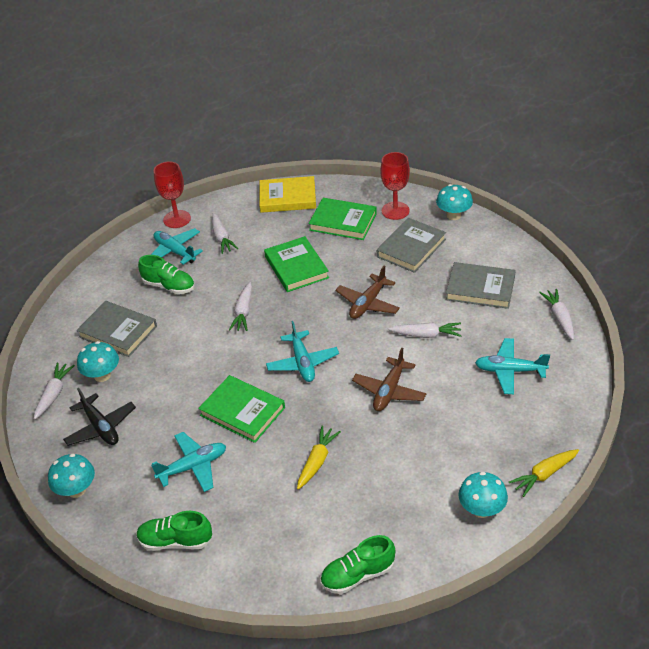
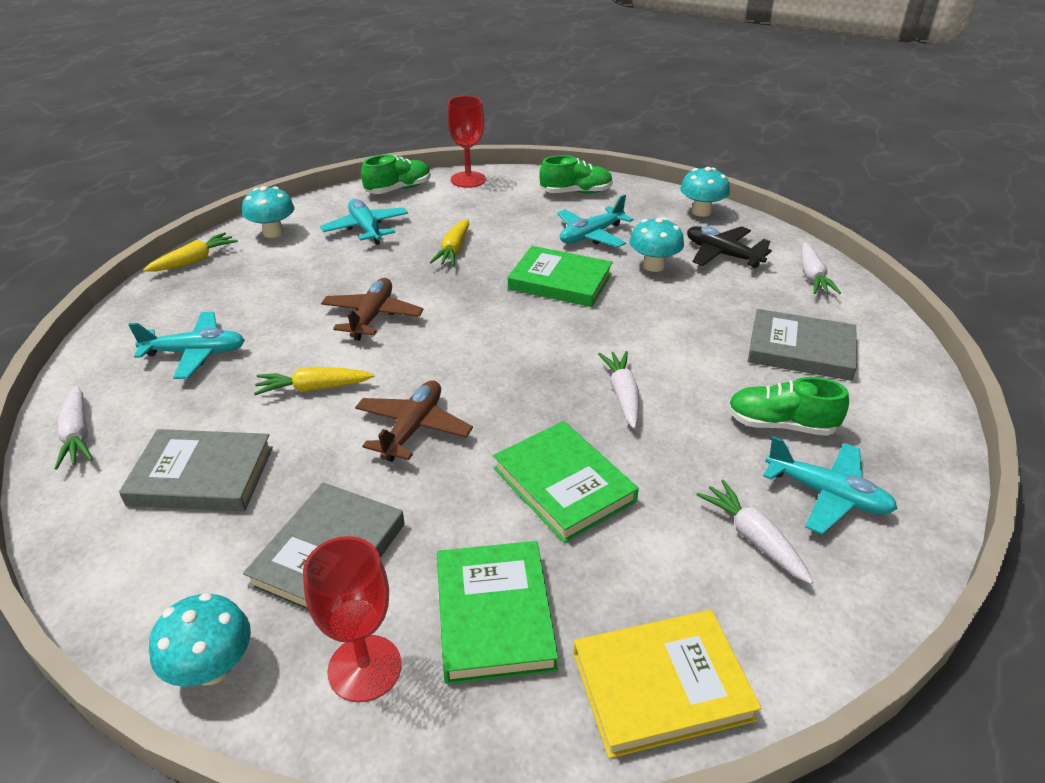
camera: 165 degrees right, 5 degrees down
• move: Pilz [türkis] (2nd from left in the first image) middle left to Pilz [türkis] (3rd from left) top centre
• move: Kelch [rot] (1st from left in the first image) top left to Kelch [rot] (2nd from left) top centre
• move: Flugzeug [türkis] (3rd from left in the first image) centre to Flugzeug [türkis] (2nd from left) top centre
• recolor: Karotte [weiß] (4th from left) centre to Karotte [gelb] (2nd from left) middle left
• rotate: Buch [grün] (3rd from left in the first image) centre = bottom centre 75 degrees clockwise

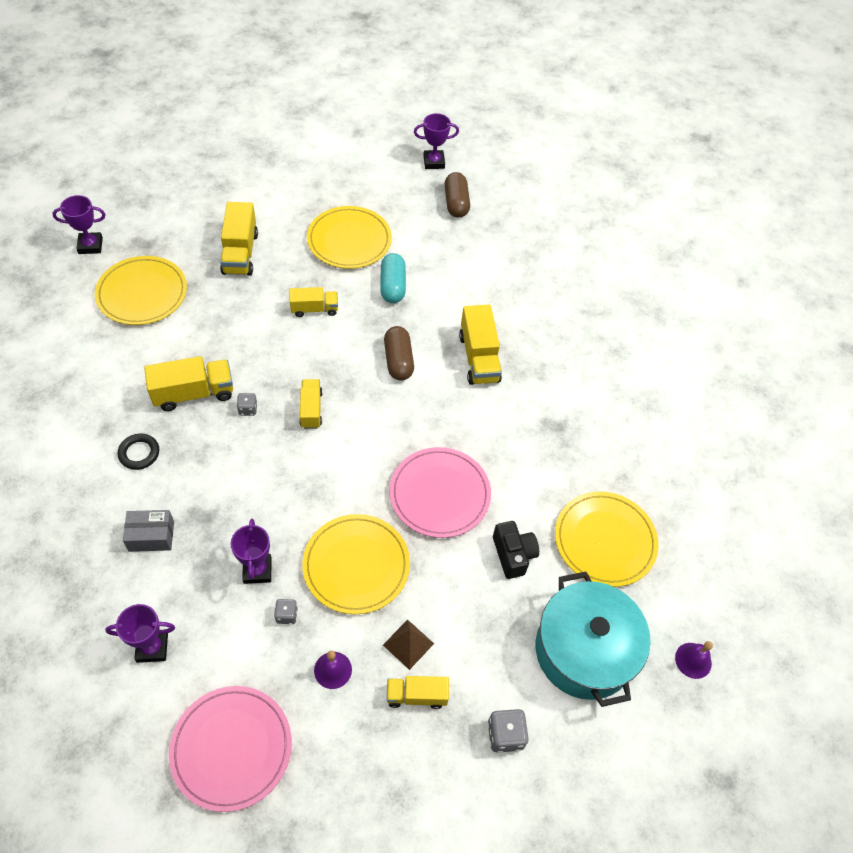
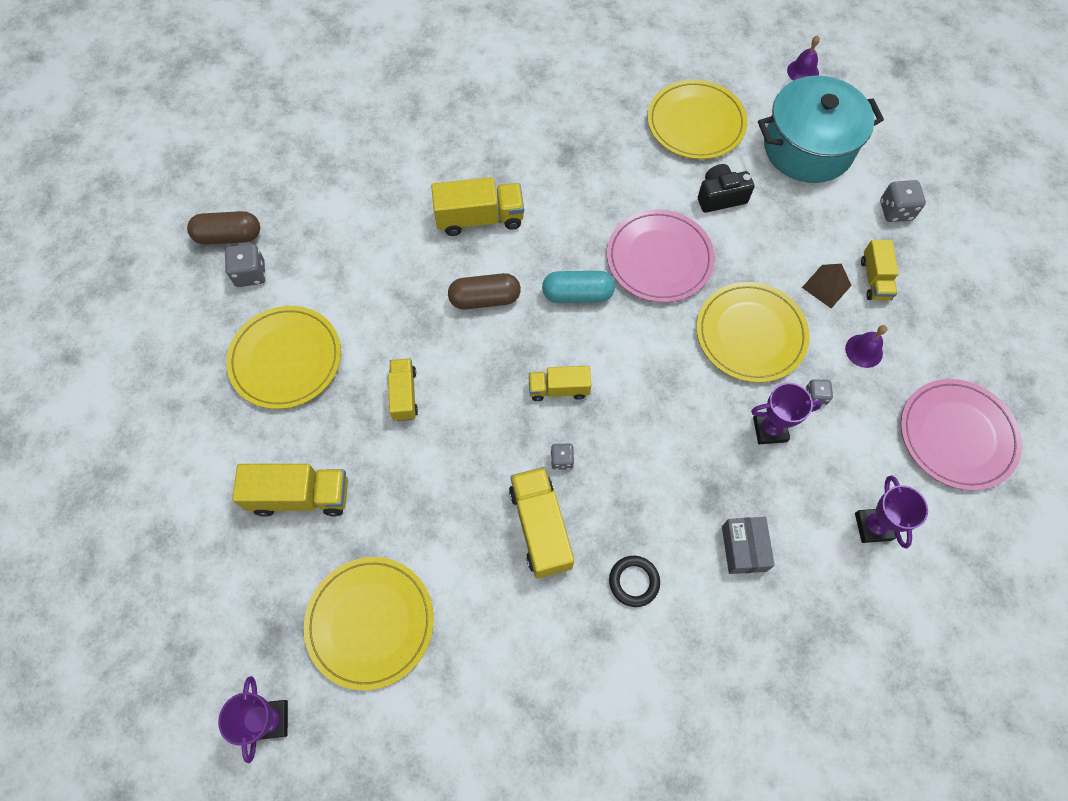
camera: 85 degrees left, 10 degrees up
• delete: Pokal [lila] (4th from left) top centre
• insert: Spielwürfel [grau] (1st from left) top left
• move: Kapsel [türkis] top centre to centre

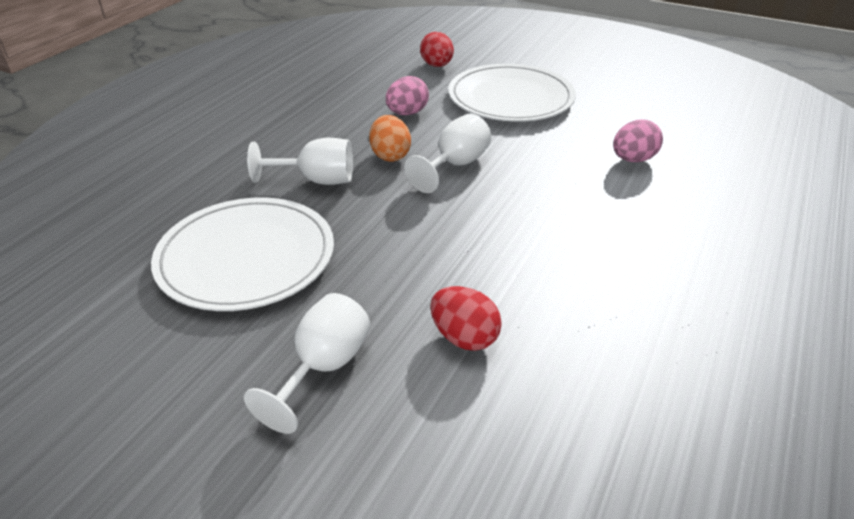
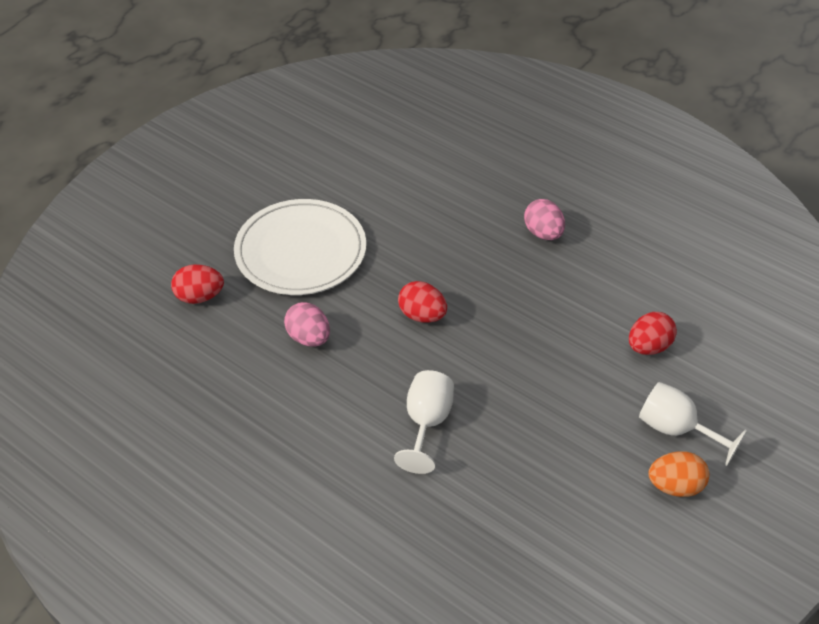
camera: 80 degrees left, 10 degrees up
• delete: Teller [weiß] (1st from left) middle left
• move: Ei [orange] top centre to bottom right
• move: Ei [rosa] (2nd from left) top right to centre
• replace: Kelch [weiß] (3rd from left) top centre to Ei [rot] (2nd from left) centre

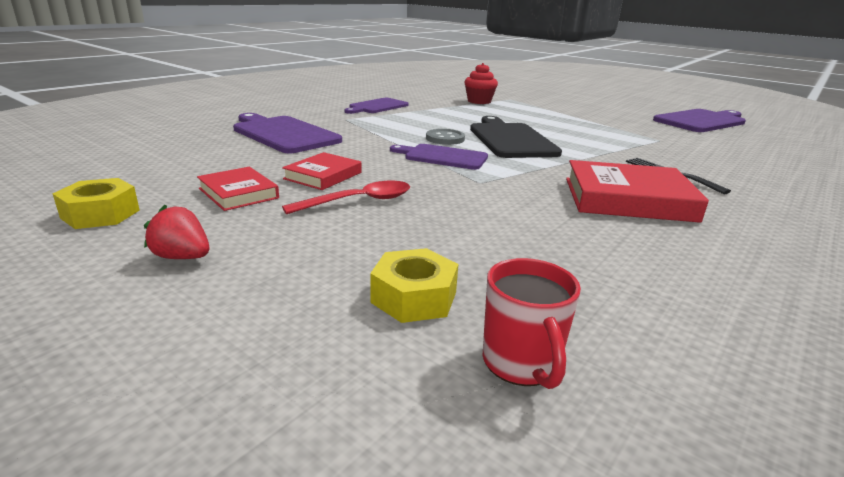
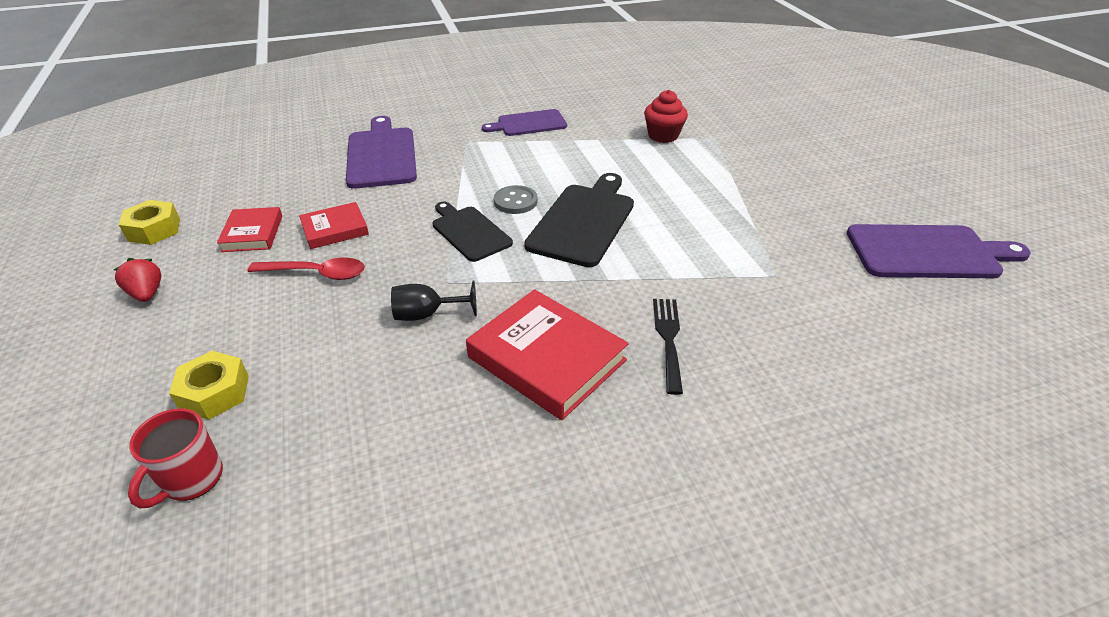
camera: 35 degrees right, 15 degrees up
• insert: Kelch [schwarz] centre
• recolor: Schneidebrett [lila] (3rd from left) top centre to Schneidebrett [schwarz] (1st from left) centre

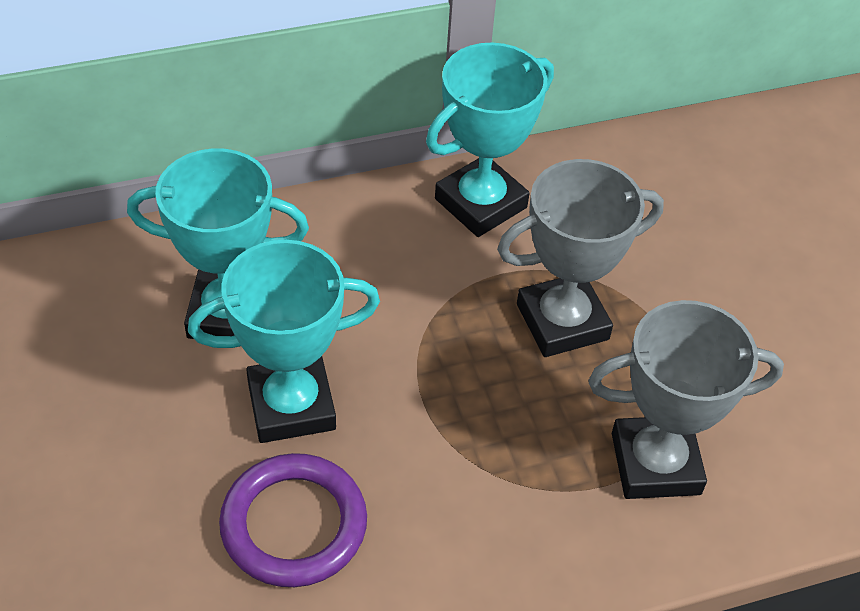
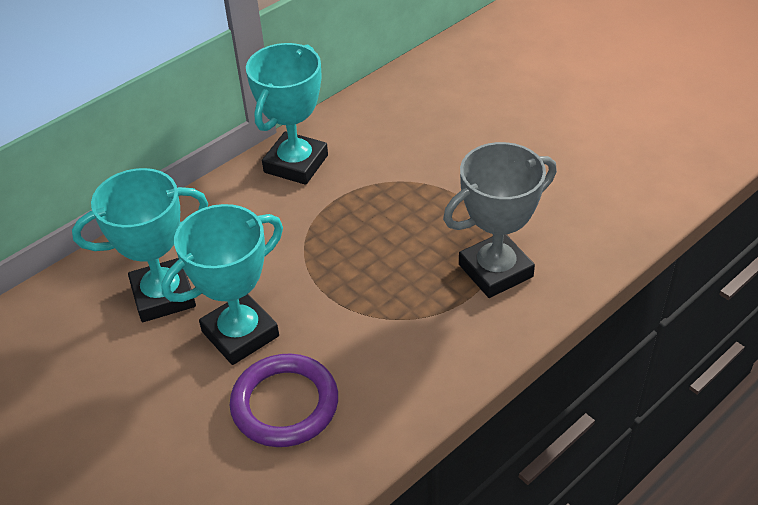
camera: 20 degrees left, 5 degrees down
• delete: Pokal [grau] (1st from left) middle right

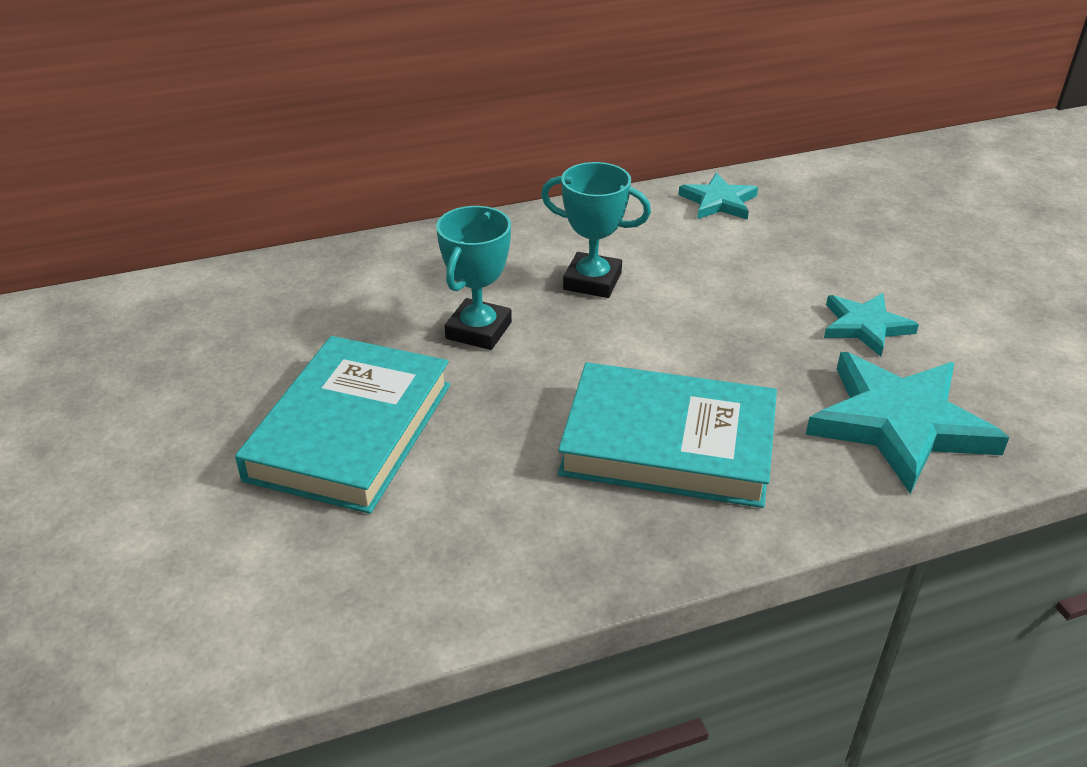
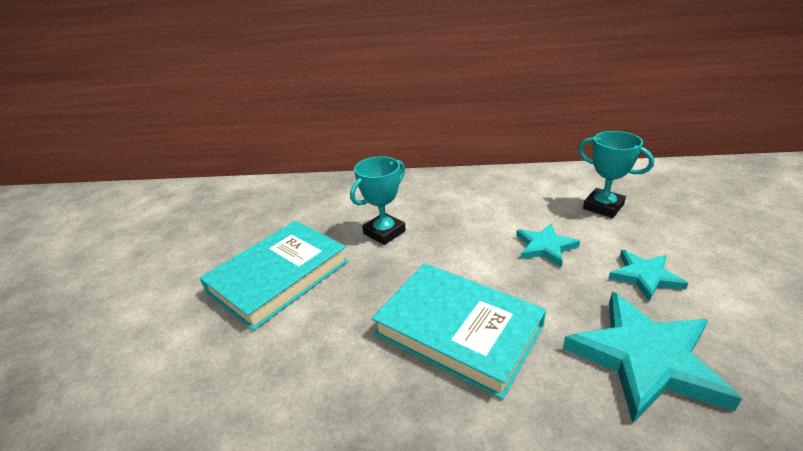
camera: 25 degrees right, 5 degrees down
• move: Pokal [türkis] (2nd from left) top centre to middle right
• move: Stern [türkis] (1st from left) top centre to middle right

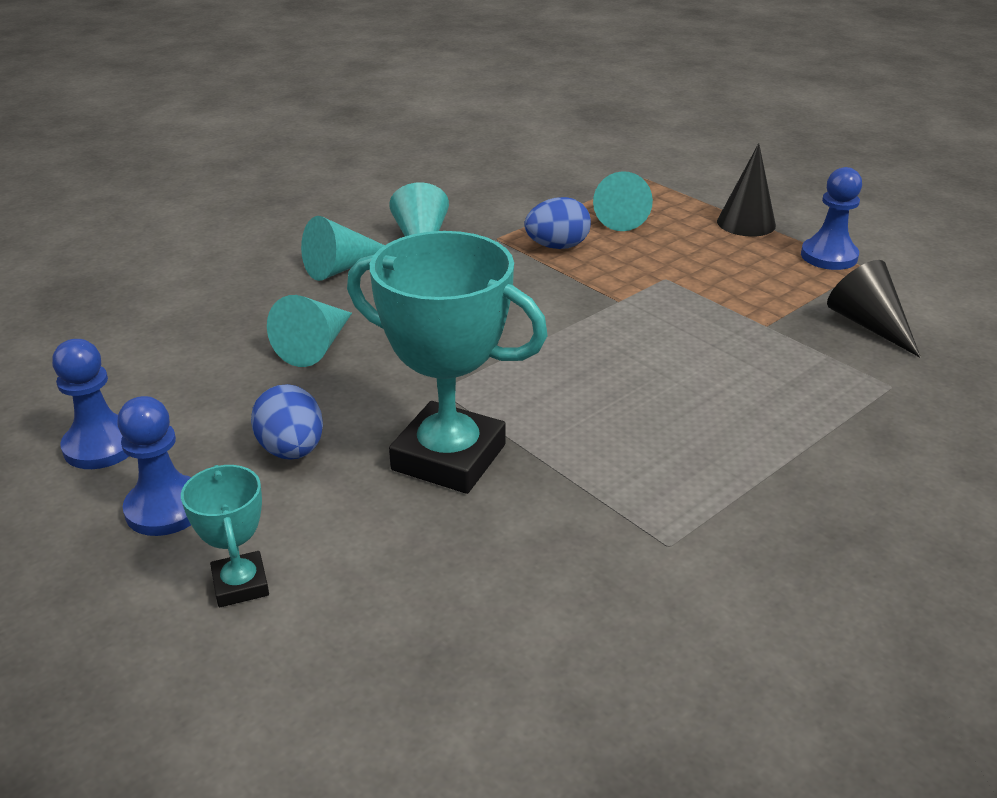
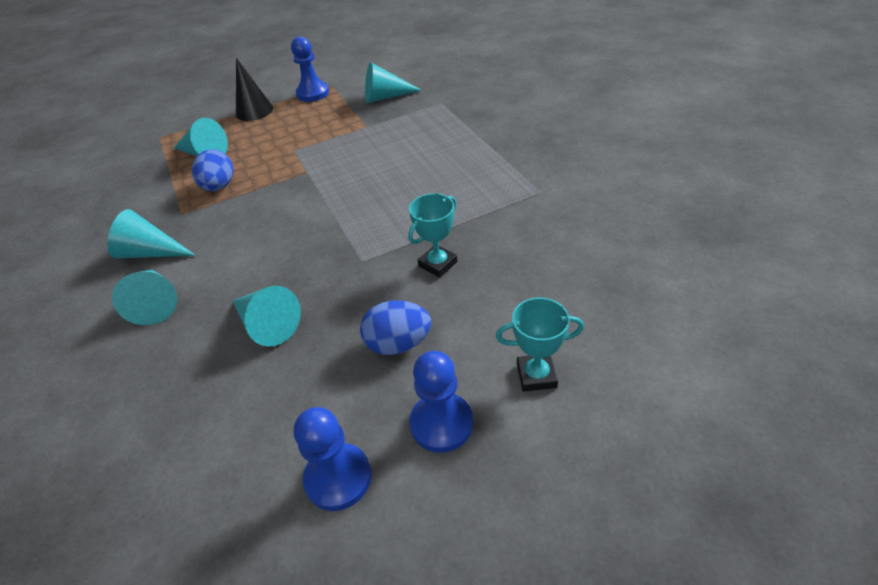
camera: 70 degrees left, 10 degrees up
• recolor: Kegel [schwarz] (2nd from left) middle right to Kegel [türkis] (5th from left) top centre
• resize: Pokal [türkis] (2nd from left in the first image) centre = centre x0.49

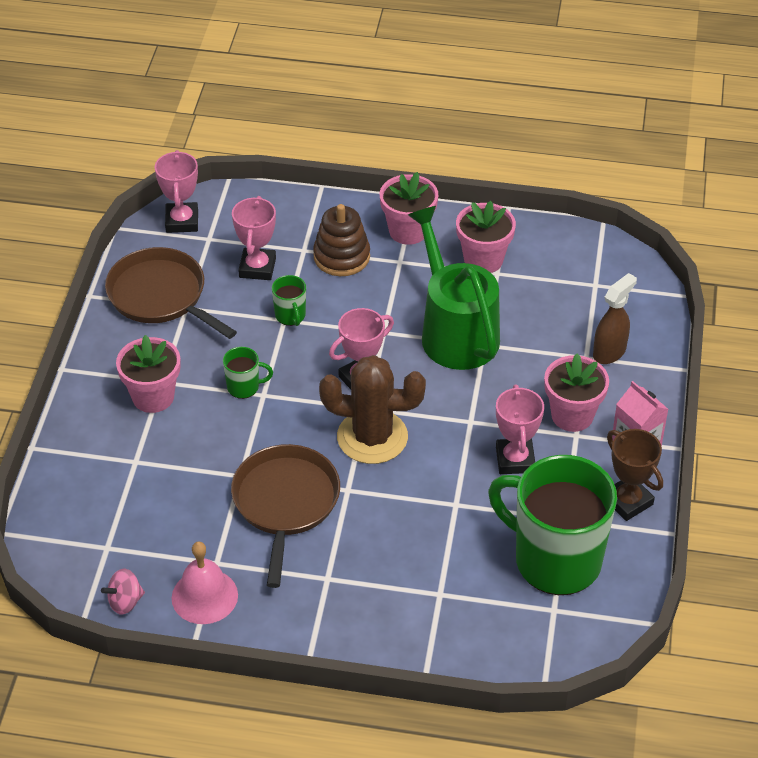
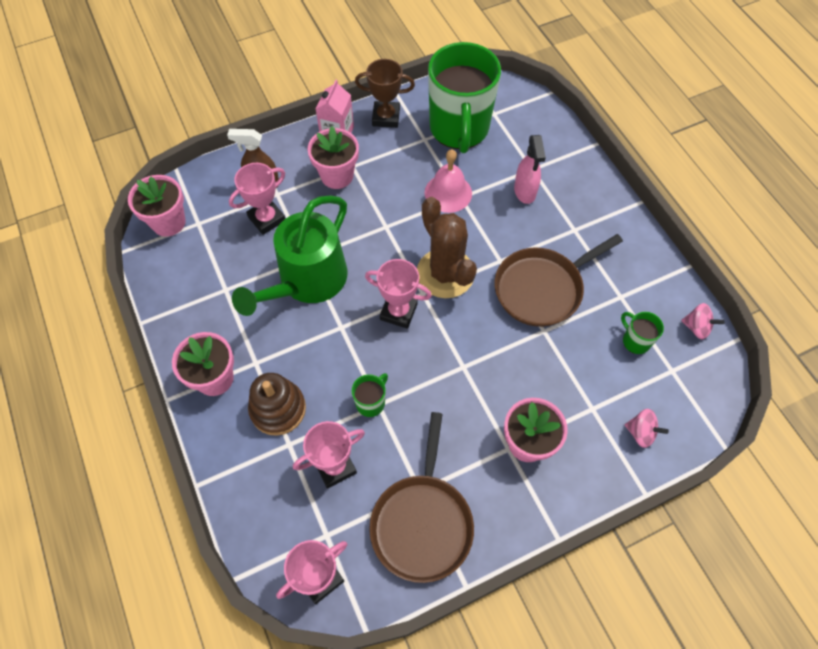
camera: 125 degrees left, 15 degrees up
• insert: Sprühflasche [rosa] top centre
• insert: Kreisel [rosa] (1st from left) middle right
• move: Glocke [rosa] bottom left to top centre
• move: Tasse [grün] (1st from left in the first image) middle left to Tasse [grün] (3rd from left) middle right
• move: Blumentopf [rosa] (3rd from left in the first image) top centre to Blumentopf [rosa] (1st from left) top left
• move: Pokal [rosa] (4th from left in the first image) middle right to Pokal [rosa] (1st from left) top left
• rotate: Pokal [braun] middle right = top centre 75 degrees clockwise

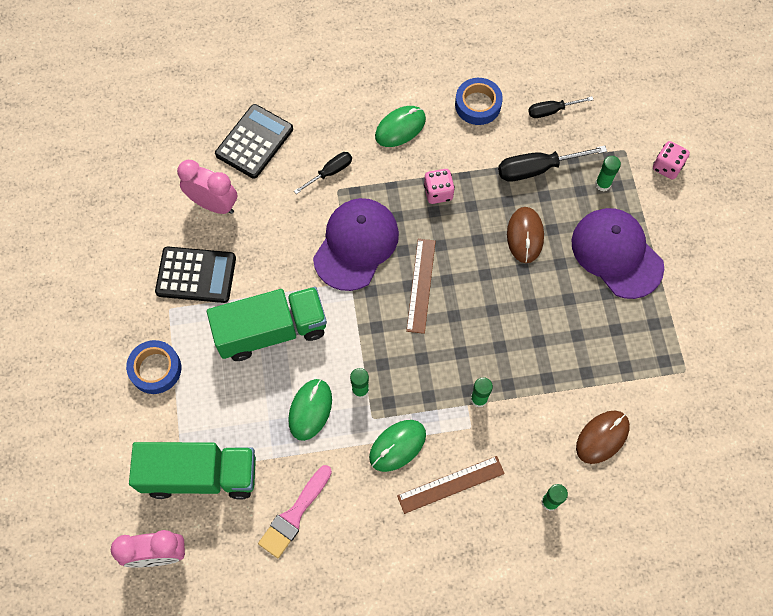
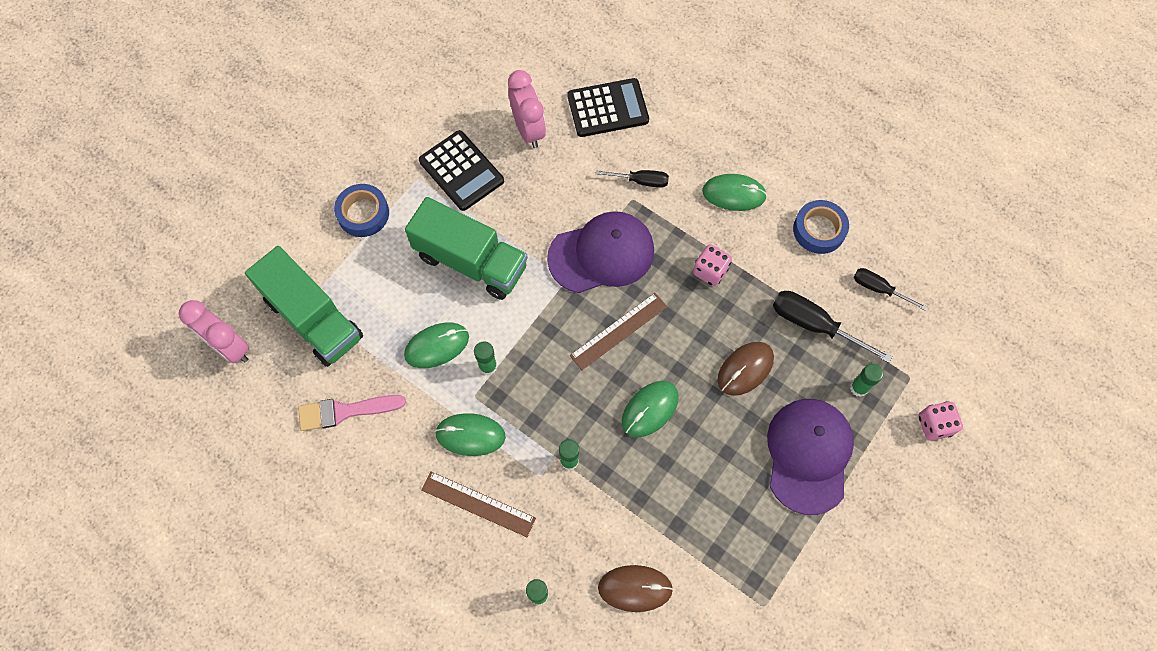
camera: 45 degrees right, 0 degrees up
• insert: Computermaus [grün] (3rd from left) centre

